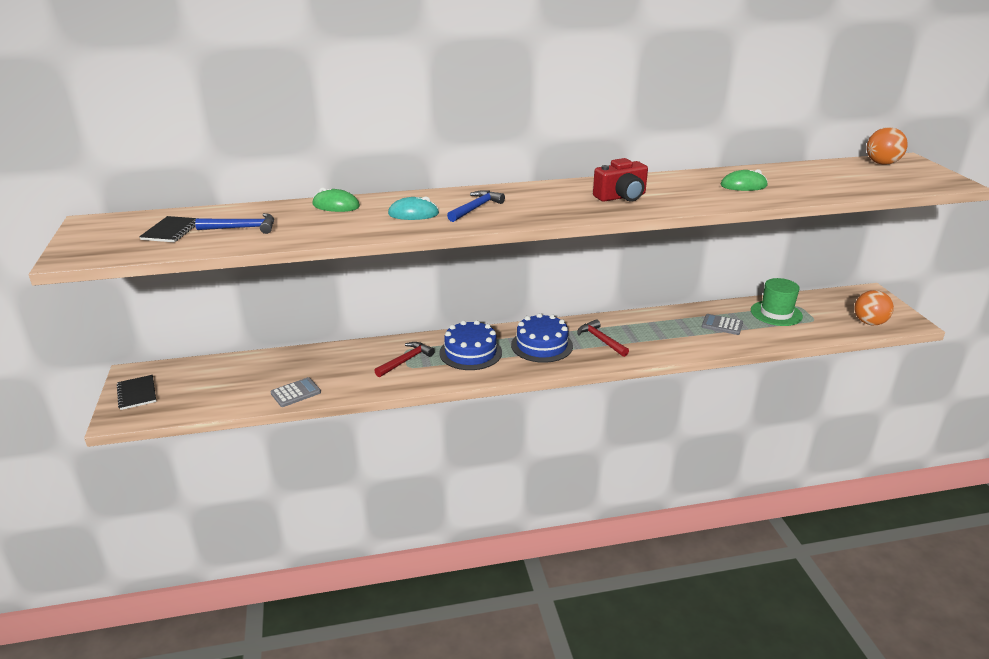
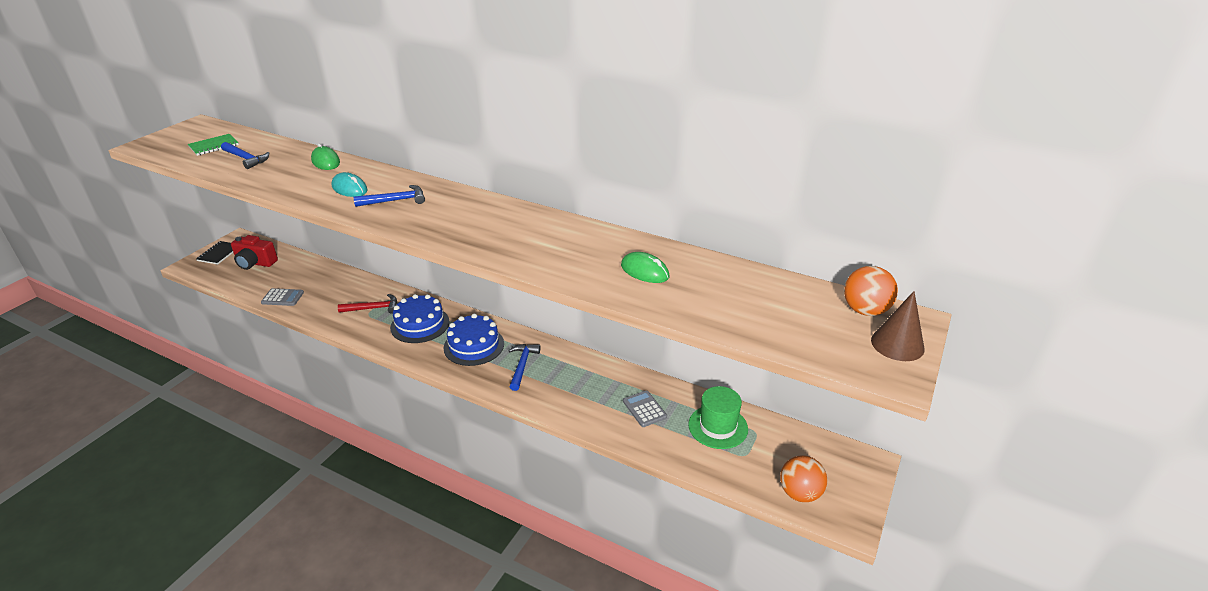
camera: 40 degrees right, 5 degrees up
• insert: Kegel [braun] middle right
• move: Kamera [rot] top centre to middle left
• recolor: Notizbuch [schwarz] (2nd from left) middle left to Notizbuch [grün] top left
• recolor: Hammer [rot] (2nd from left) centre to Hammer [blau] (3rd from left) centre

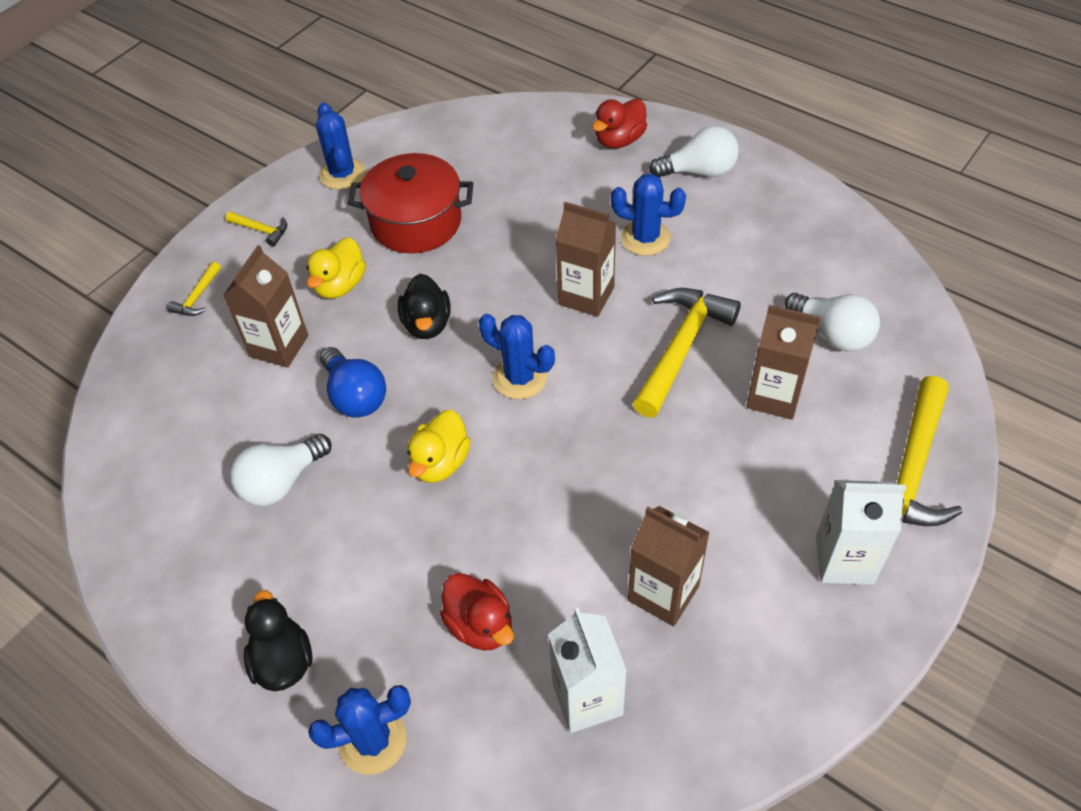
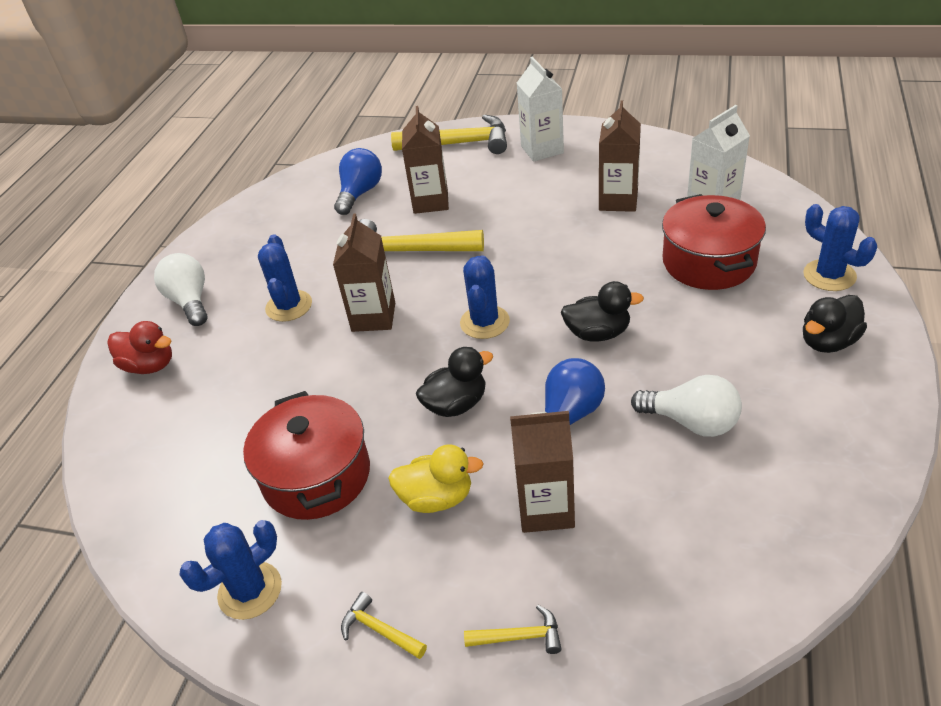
camera: 110 degrees left, 10 degrees down
• replace: Ente [rot] (1st from left) bottom centre to Kochtopf [rot] (2nd from left) middle right
• recolor: Ente [gelb] (2nd from left) centre to Ente [schwarz] (2nd from left) centre
• recolor: Glühbirne [weiß] (3rd from left) middle right to Glühbirne [blau] (1st from left) top centre
• rotate: Hammer [gelb] (2nd from left in the first image) top left = bottom centre 60 degrees counterclockwise

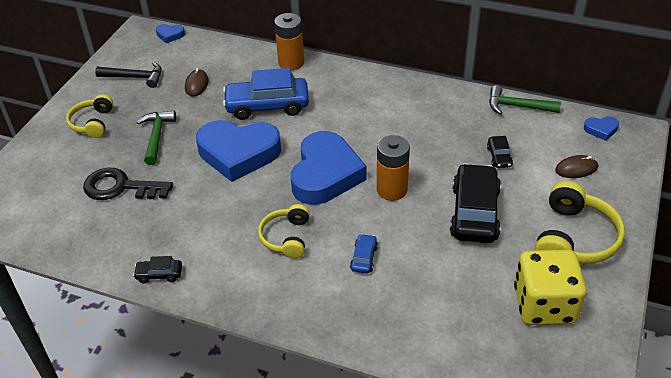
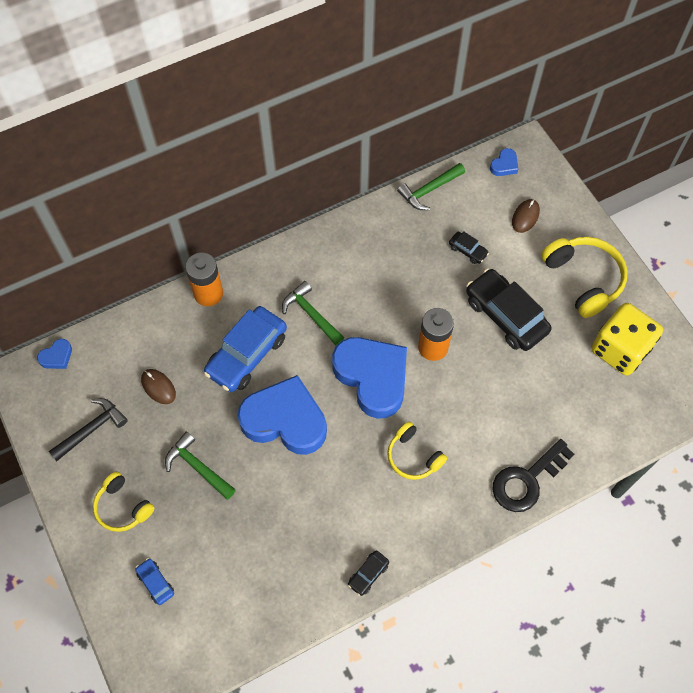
camera: 50 degrees left, 20 degrees up
• insert: Hammer [grün] (2nd from left) centre
• move: Schlüssel [schwarz] middle left to bottom right
• move: Auto [blau] (2nd from left in the first image) bottom centre to Auto [blau] (1st from left) bottom left
• rotate: Herz [blau] (2nd from left) centre = centre 120 degrees counterclockwise

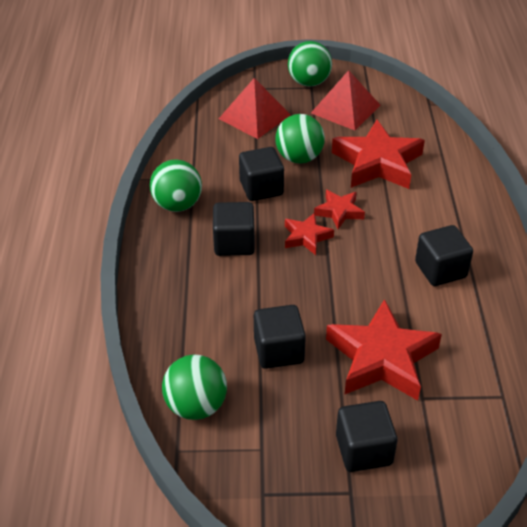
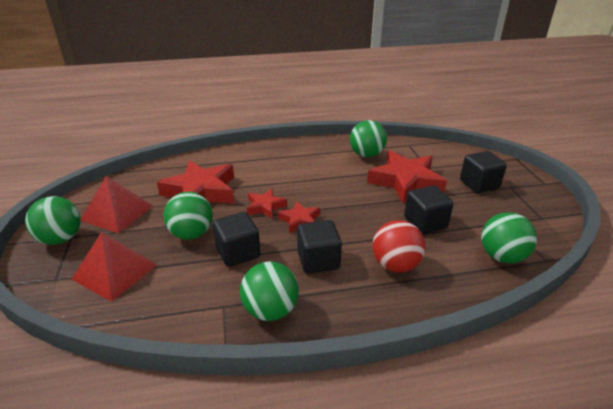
camera: 100 degrees left, 10 degrees down
• delete: Kubus [schwarz] (5th from left) middle right
• insert: Ball [grün] (4th from left) centre
• insert: Ball [rot] centre

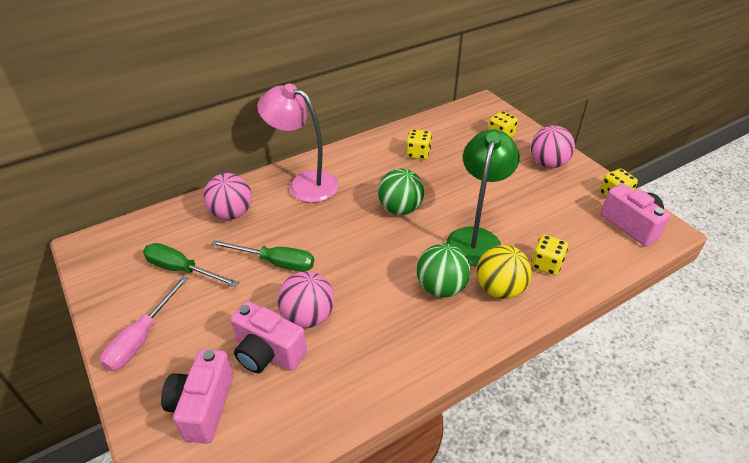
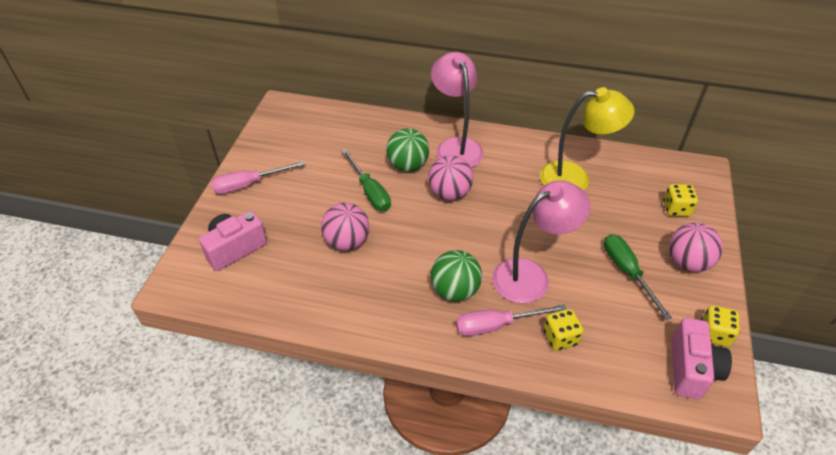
camera: 45 degrees right, 5 degrees up
• delete: Kamera [rosa] (2nd from left) bottom centre
• move: Schraubenzieher [grün] (1st from left in the first image) middle left to Schraubenzieher [grün] (2nd from left) middle right
• move: Ball [rosa] (1st from left in the first image) middle left to Ball [rosa] (2nd from left) centre
• move: Ball [grün] (1st from left) centre to top centre
• replace: Spielwürfel [gelb] (1st from left) top centre to Lampe [gelb] top right
• replace: Ball [gelb] middle right to Schraubenzieher [rosa] (2nd from left) bottom centre
• recolor: Lampe [grün] centre to Lampe [rosa] (2nd from left) centre

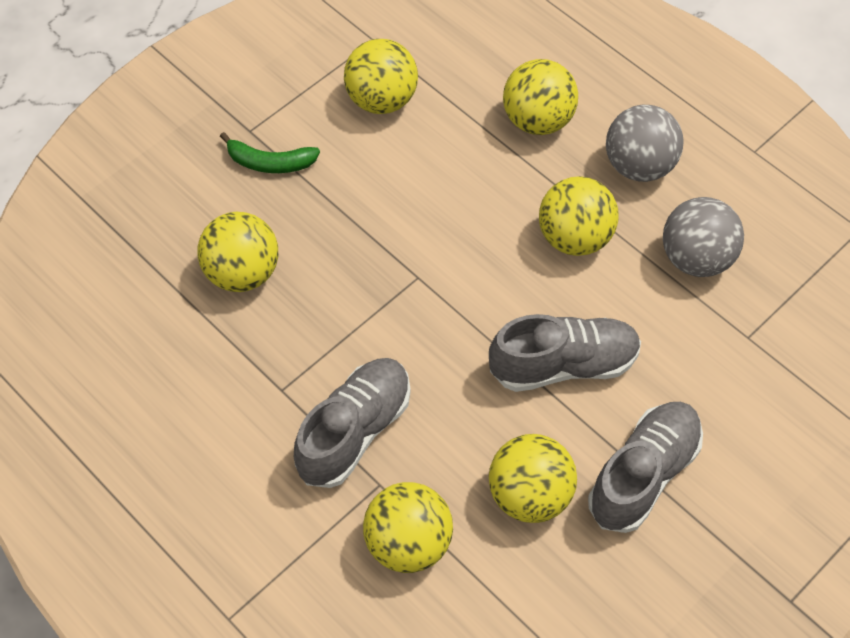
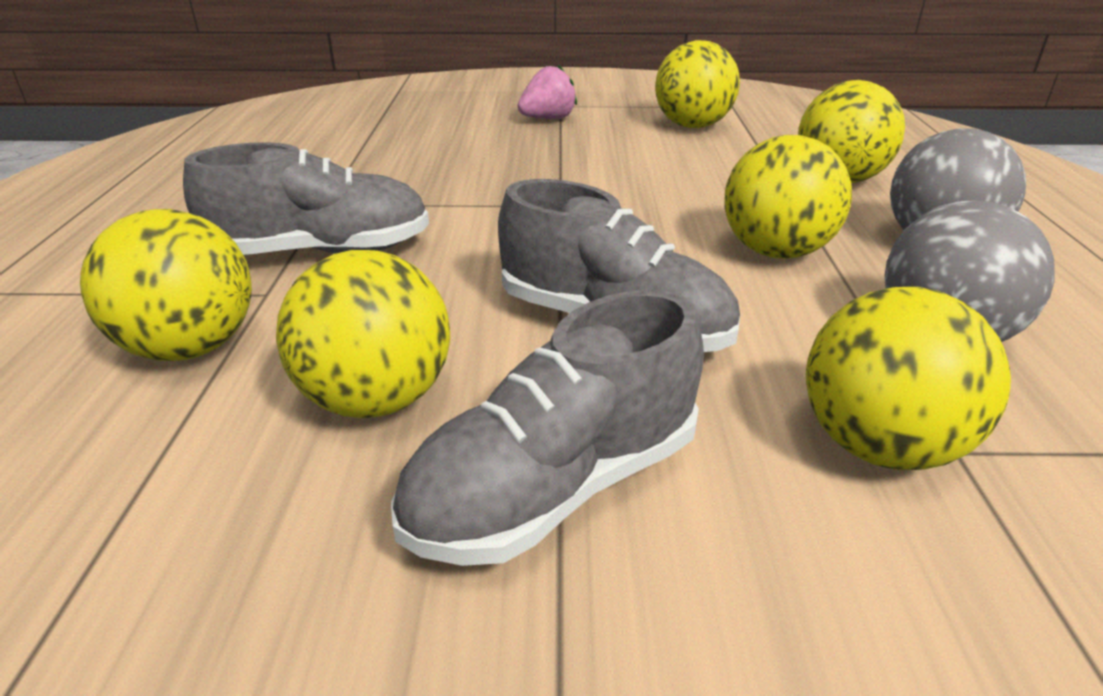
camera: 45 degrees right, 25 degrees down
• move: Ball [gelb] (1st from left in the first image) middle left to Ball [gelb] (6th from left) middle right
• replace: Banane [grün] top left to Erdbeere [rosa] top centre
• rotate: Schuh [grau] (3rd from left in the first image) bottom right = centre 150 degrees clockwise

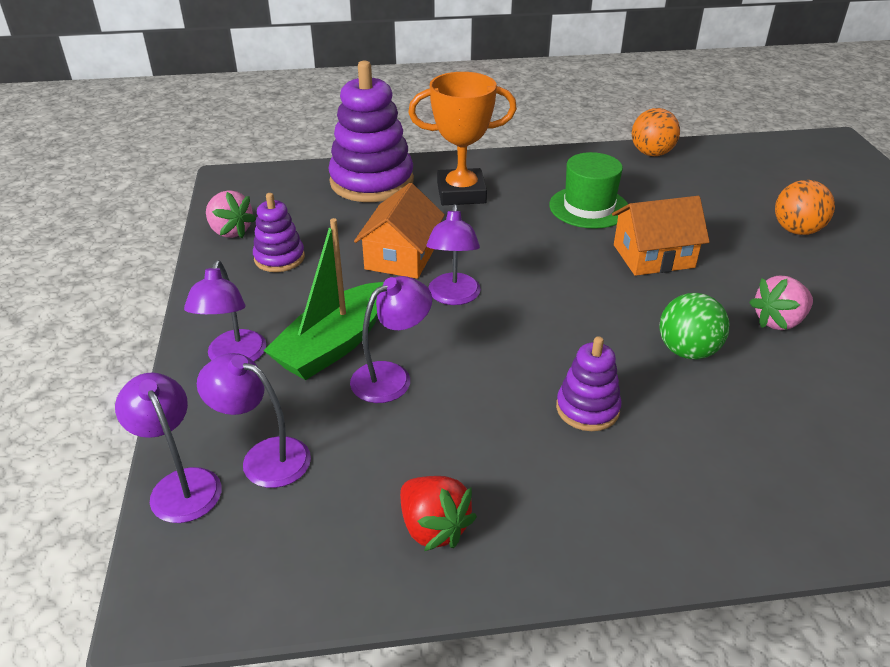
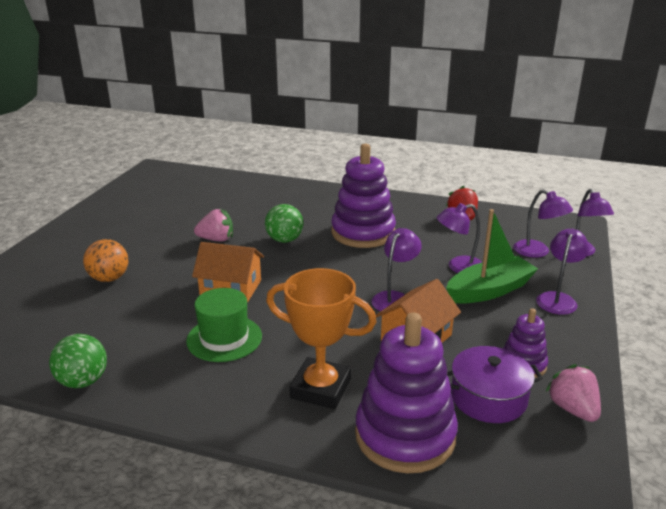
camera: 155 degrees left, 10 degrees down
• insert: Kochtopf [lila] bottom right
• recolor: Ball [orange] (1st from left) top right to Ball [grün] (1st from left) bottom left
• resize: Stapelspielzeug [lila] (3rd from left in the first image) centre = centre x1.91

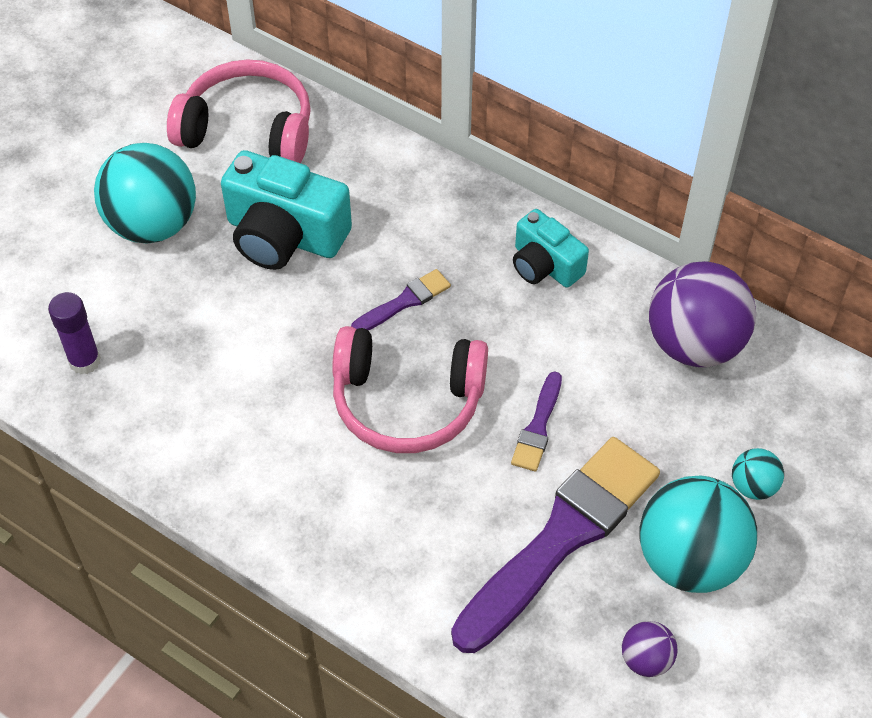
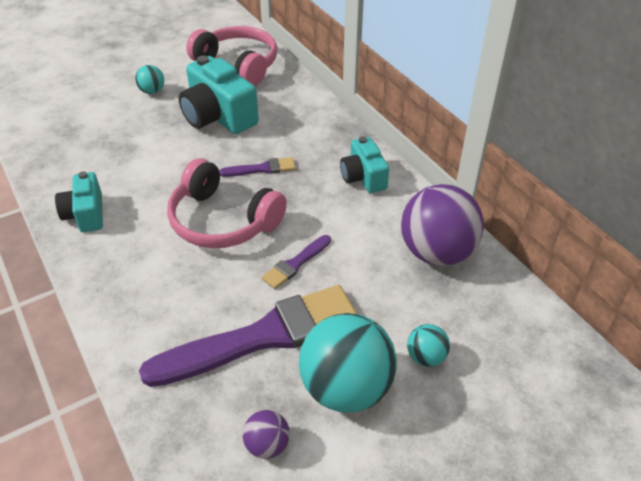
camera: 25 degrees right, 10 degrees down
• delete: Klebestift [lila] middle left
• insert: Kamera [türkis] (1st from left) middle left
• resize: Ball [türkis] (1st from left) top left = top left x0.46

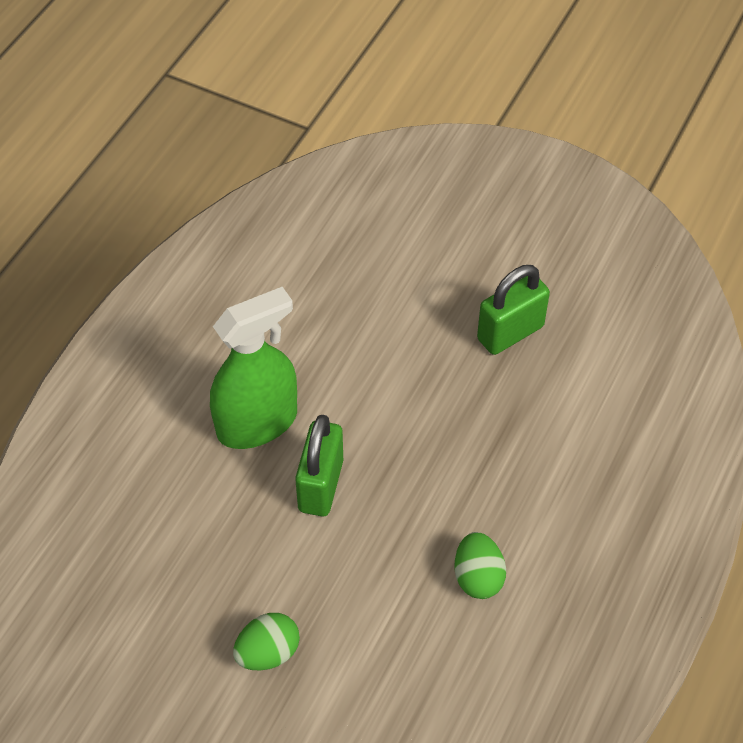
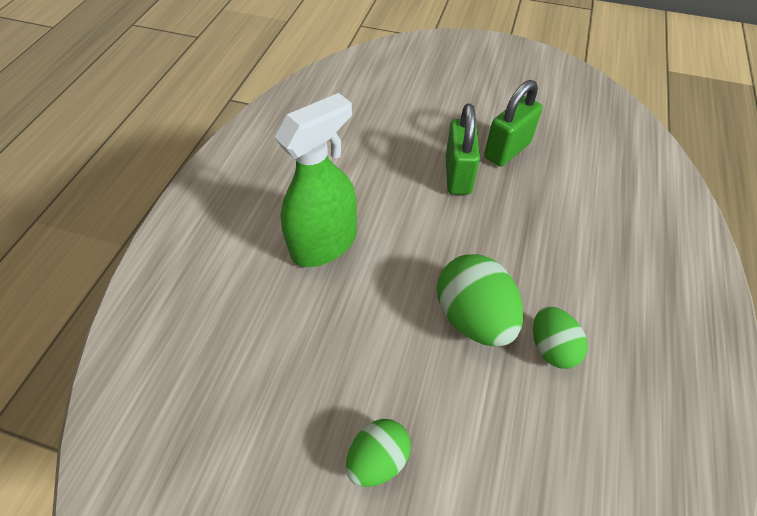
camera: 10 degrees left, 0 degrees up
• insert: Ei [grün] (2nd from left) centre
• move: Vorhängeschloss [grün] (1st from left) centre to top centre

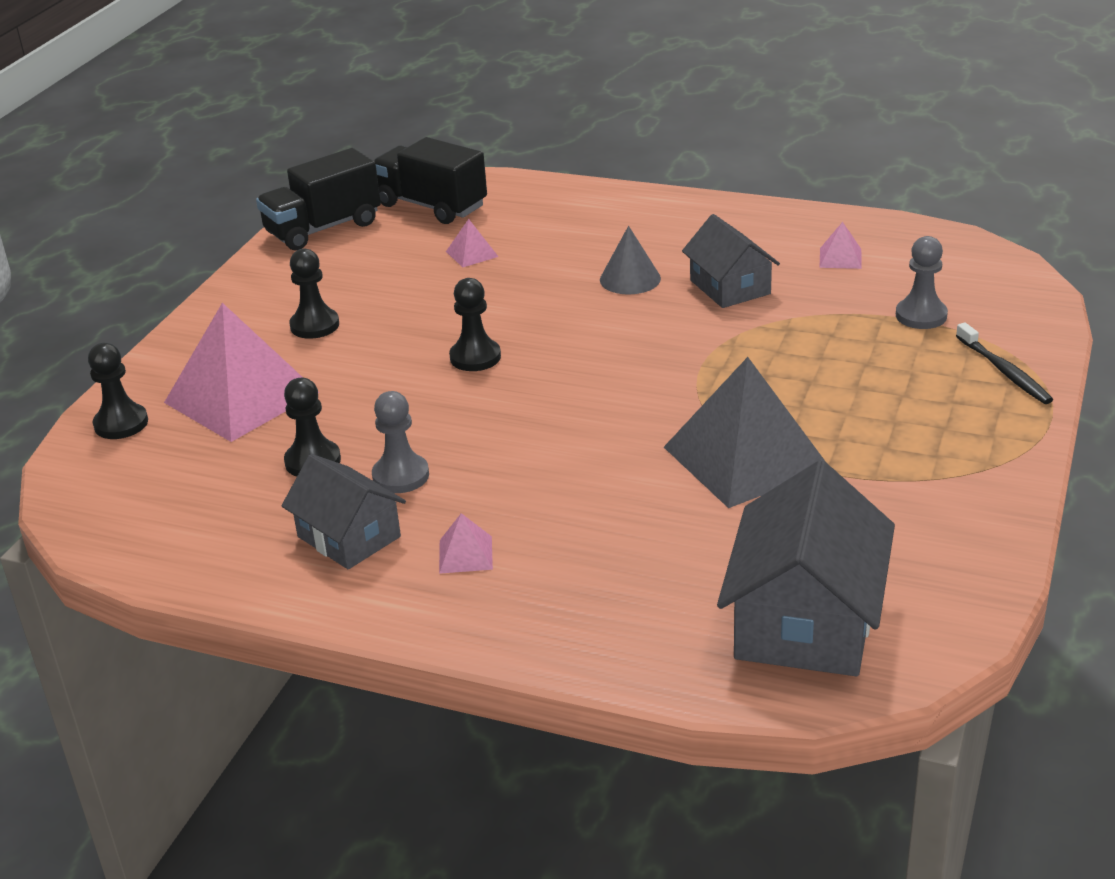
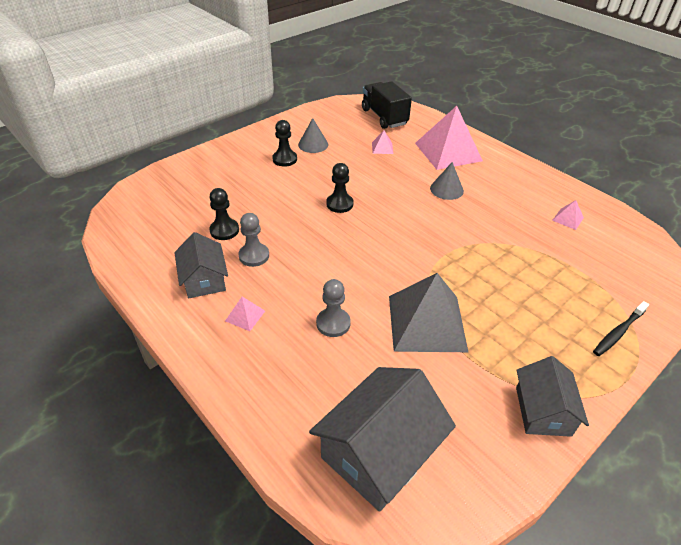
camera: 25 degrees right, 10 degrees up
• delete: Bauer [schwarz] (1st from left) middle left
• delete: Lastwagen [schwarz] (1st from left) top left
• insert: Kegel [grau] (1st from left) top centre
• move: Pyramide [rosa] (1st from left in the first image) middle left to Pyramide [rosa] (3rd from left) top centre
• move: Haus [grau] (2nd from left in the first image) top centre to Haus [grau] (3rd from left) bottom right
• move: Bauer [grau] (2nd from left) top right to centre
• rotate: Zahnbürste [schwarz] middle right = middle right 45 degrees clockwise

